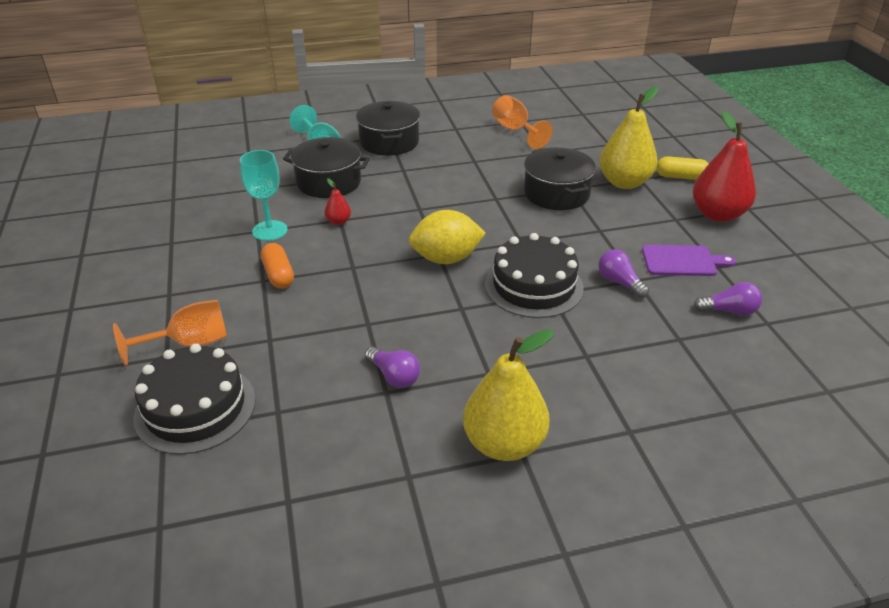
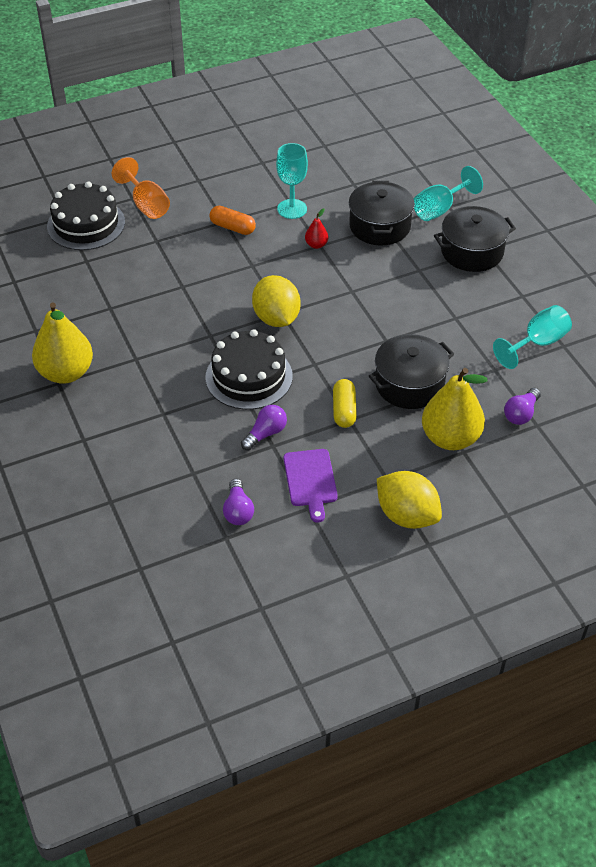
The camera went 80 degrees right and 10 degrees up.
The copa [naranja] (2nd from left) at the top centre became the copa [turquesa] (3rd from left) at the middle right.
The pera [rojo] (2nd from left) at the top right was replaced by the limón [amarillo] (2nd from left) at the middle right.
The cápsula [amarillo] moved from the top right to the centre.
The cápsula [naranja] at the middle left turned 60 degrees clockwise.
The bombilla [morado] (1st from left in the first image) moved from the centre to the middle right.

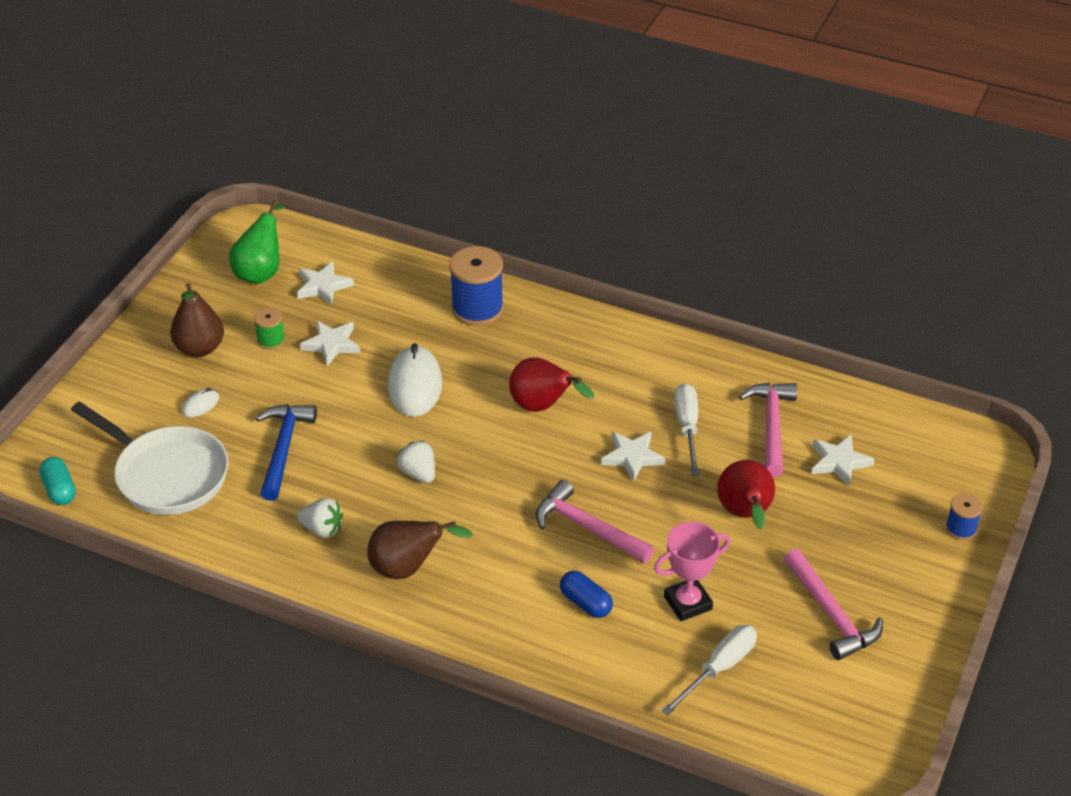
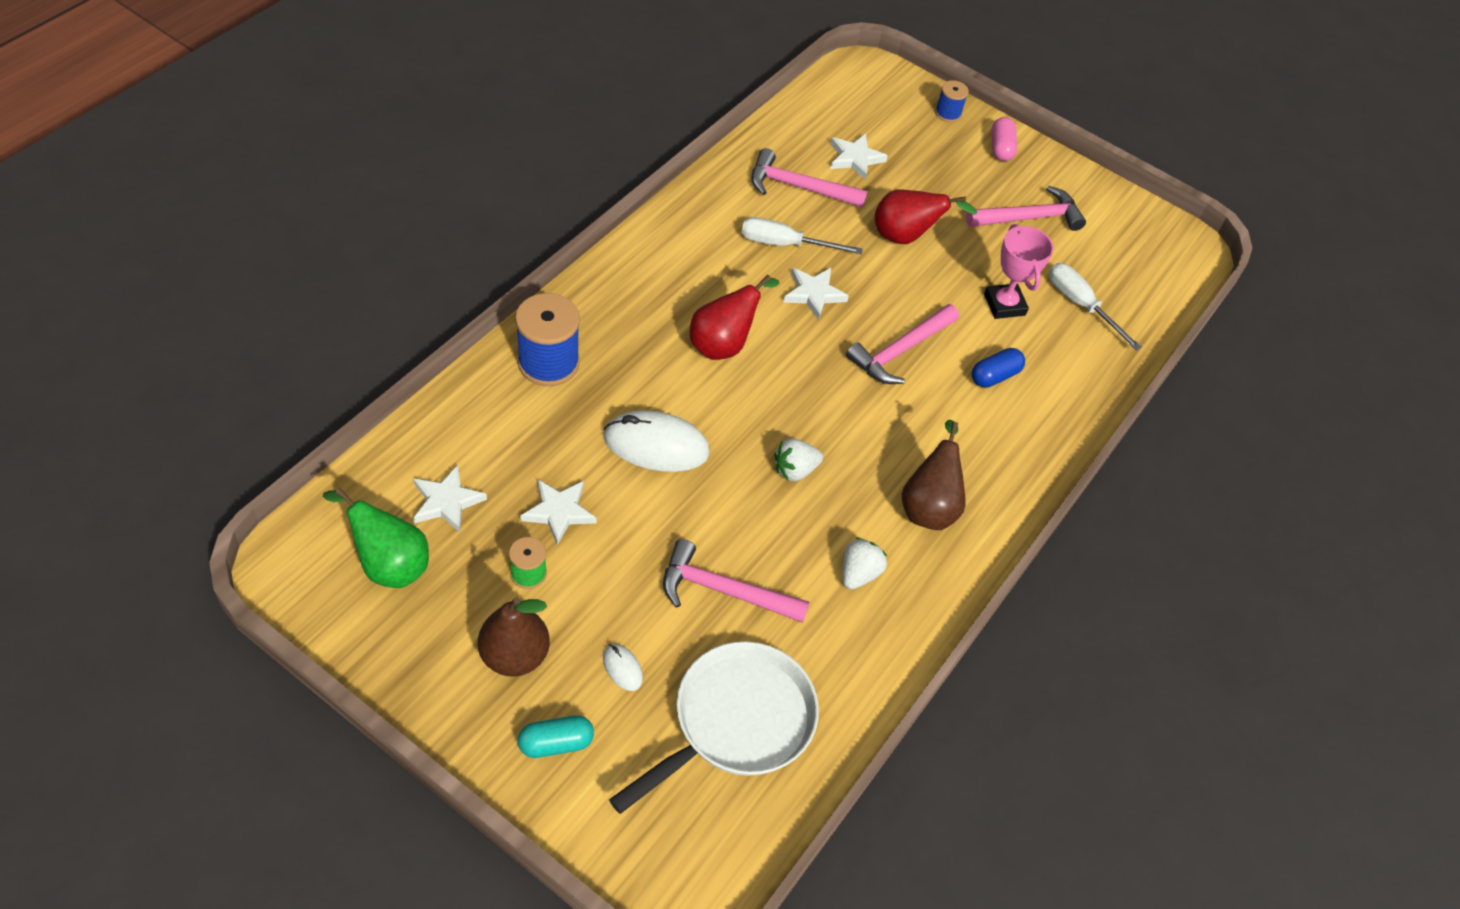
The camera went 85 degrees left and 10 degrees up.
The martillo [azul] at the middle left became the martillo [rosa] (1st from left) at the centre.
The cápsula [turquesa] moved from the middle left to the bottom centre.
The cápsula [rosa] at the top right appeared.

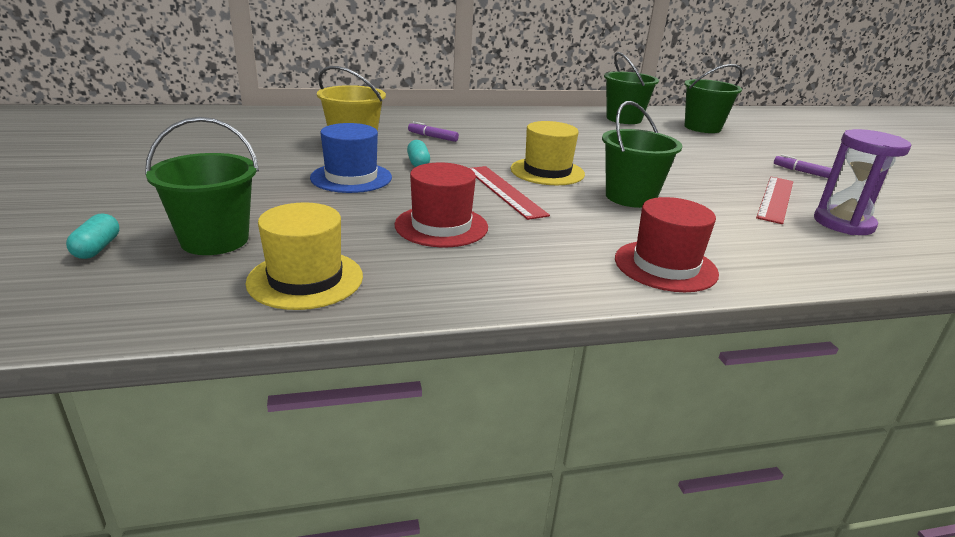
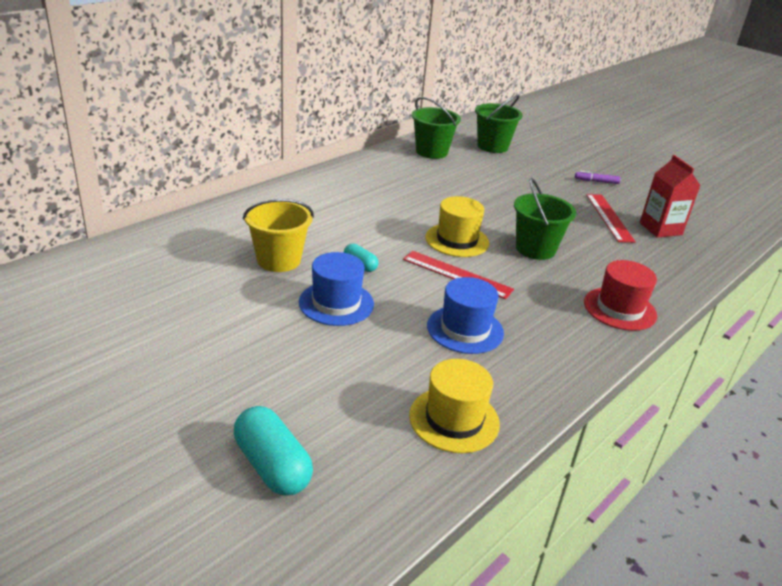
The camera went 35 degrees left and 5 degrees up.
The balde [verde] (1st from left) at the middle left disappeared.
The rotulador [morado] (1st from left) at the top centre disappeared.
The reloj de arena [morado] at the middle right was replaced by the cartón de leche [rojo] at the middle right.
The sombrero [rojo] (1st from left) at the centre became the sombrero [azul] (2nd from left) at the centre.
The cápsula [turquesa] (1st from left) at the middle left changed to 1.79 times the size.

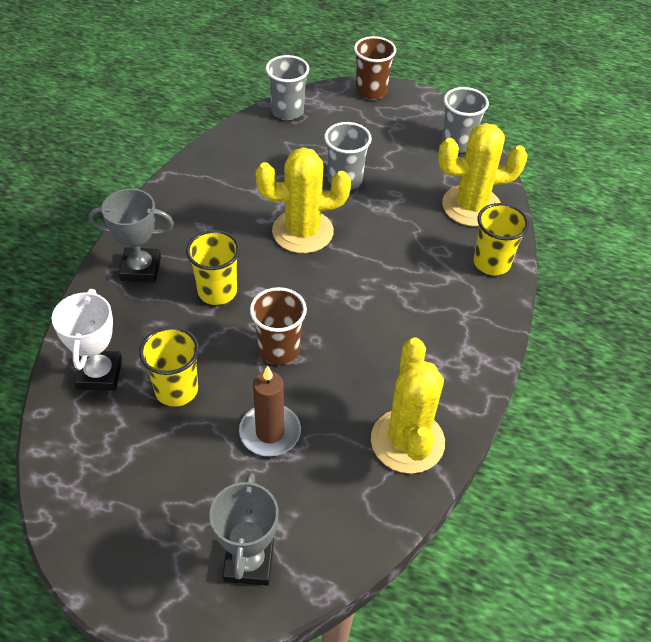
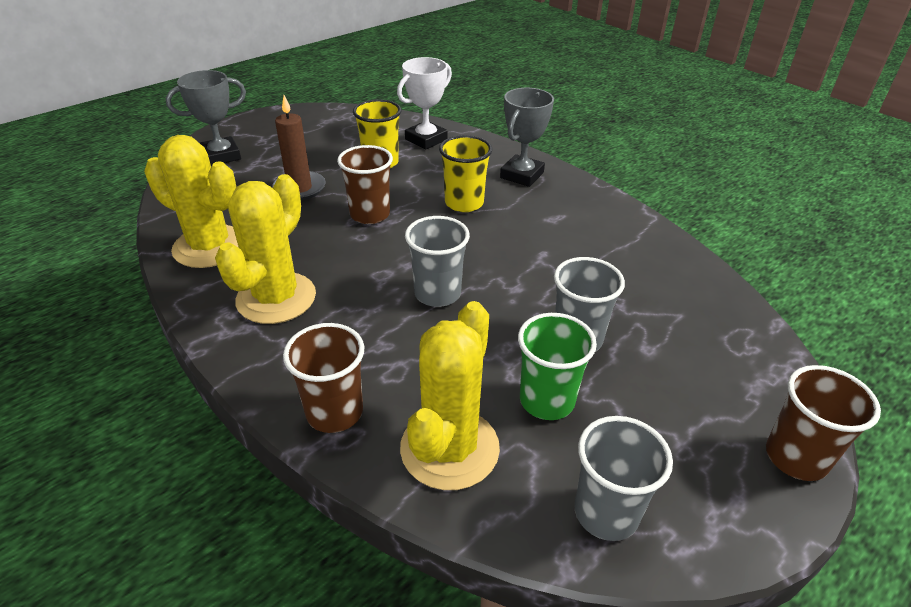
The camera went 120 degrees right and 10 degrees down.
The vaso [gris] (1st from left) moved from the top centre to the centre.
The cactus [amarillo] (1st from left in the first image) moved from the top centre to the middle left.
The vaso [amarillo] (3rd from left) at the middle right became the vaso [marrón] (1st from left) at the centre.
The trofeo [blanco] at the middle left turned 75 degrees counterclockwise.
The trofeo [gris] (2nd from left in the first image) at the bottom centre turned 60 degrees counterclockwise.
The vaso [verde] at the centre appeared.

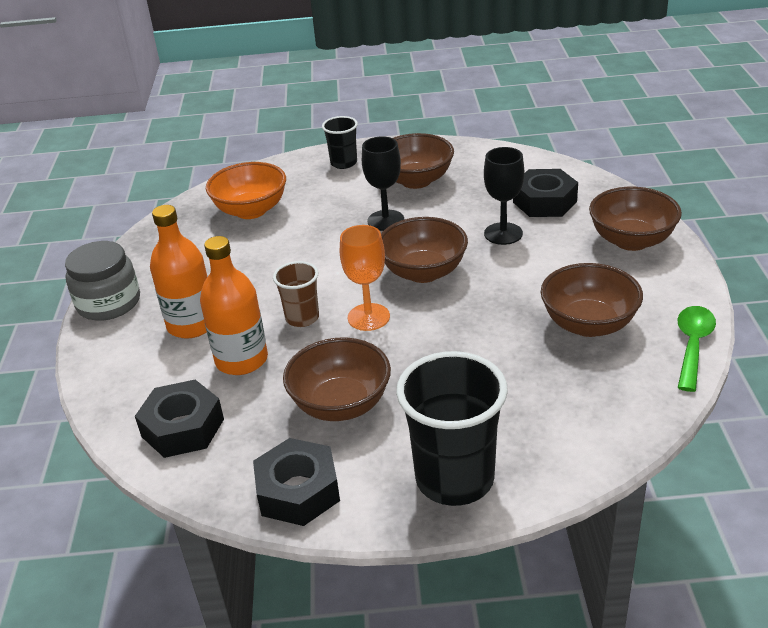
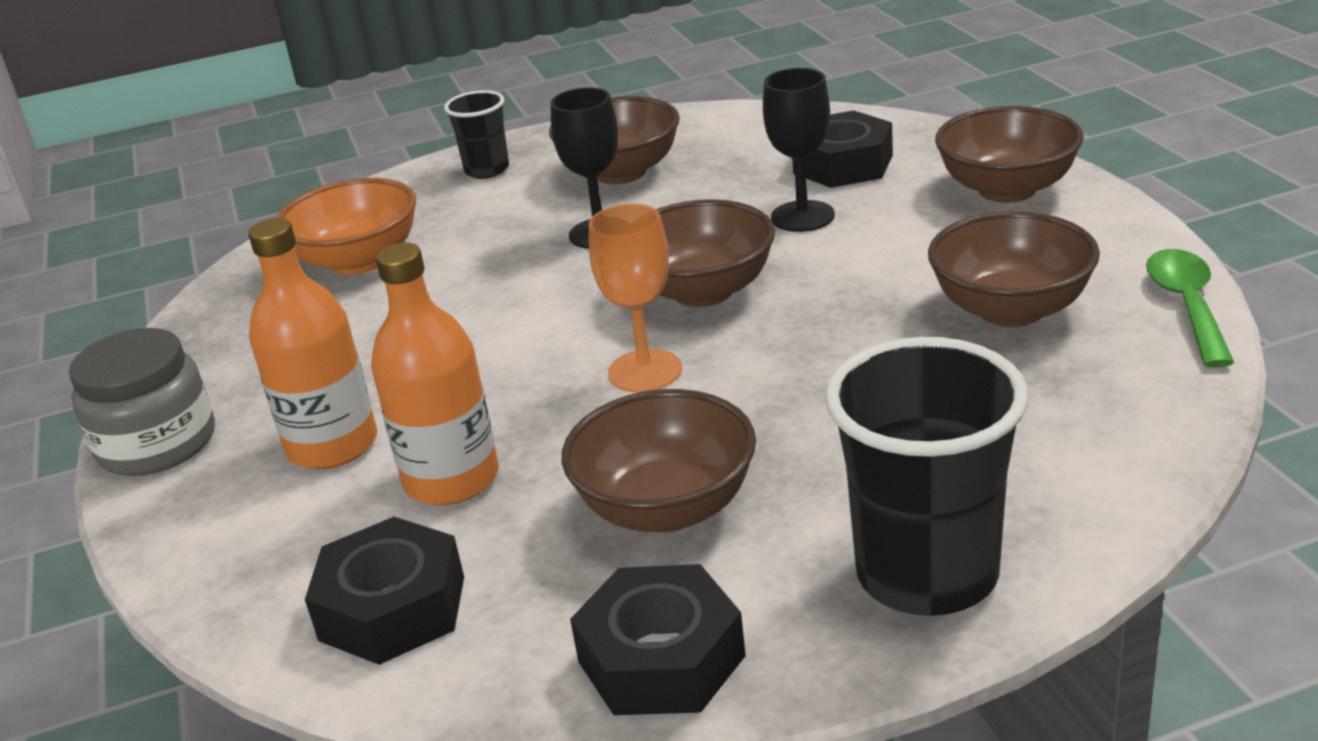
The camera went 15 degrees left and 5 degrees down.
The vaso [marrón] at the centre disappeared.

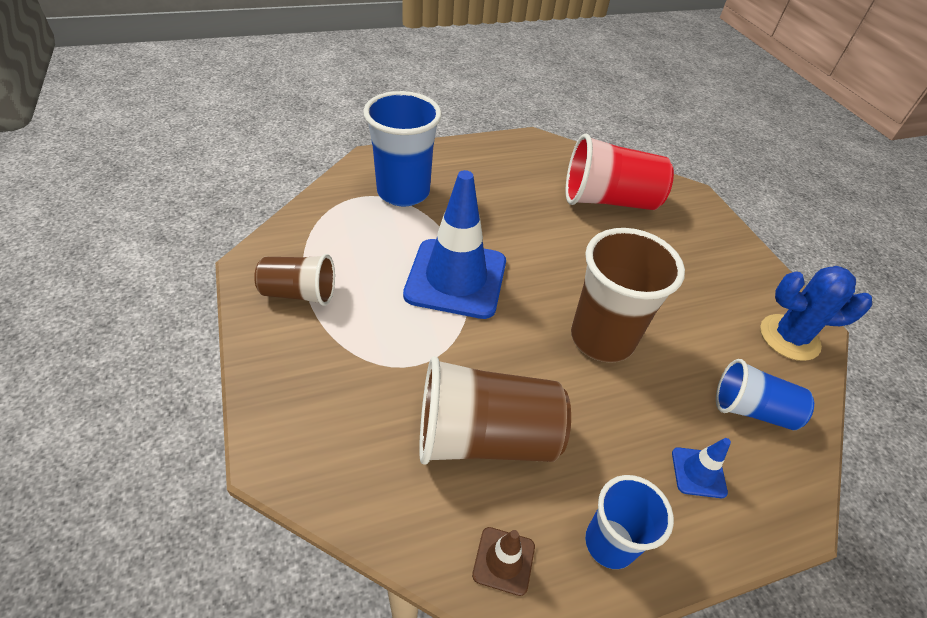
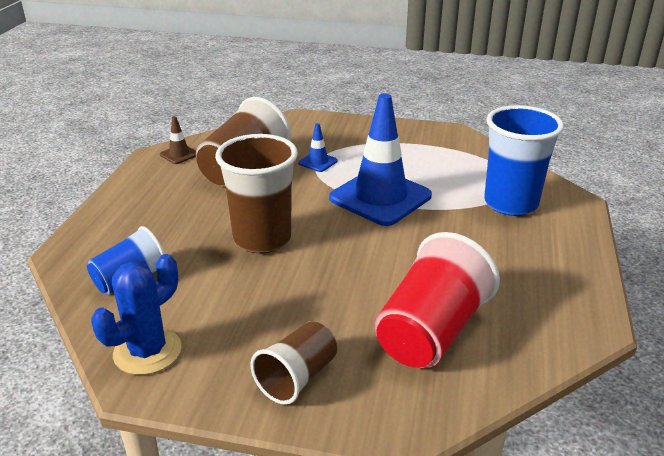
The camera went 125 degrees right and 15 degrees down.
The vaso [marrón] (1st from left in the first image) moved from the middle left to the bottom centre.
The cono de tráfico [azul] (2nd from left in the first image) moved from the bottom right to the top centre.
The vaso [azul] (2nd from left) at the bottom right disappeared.

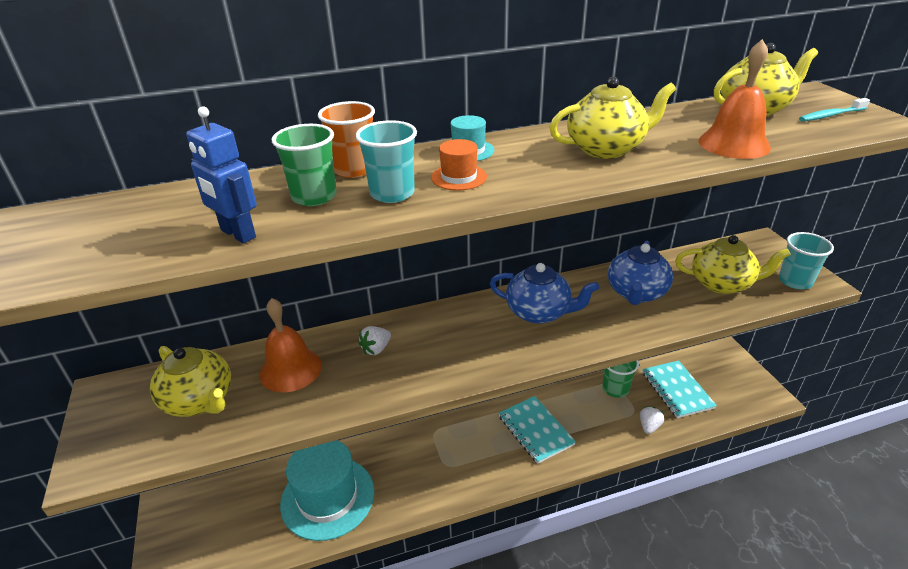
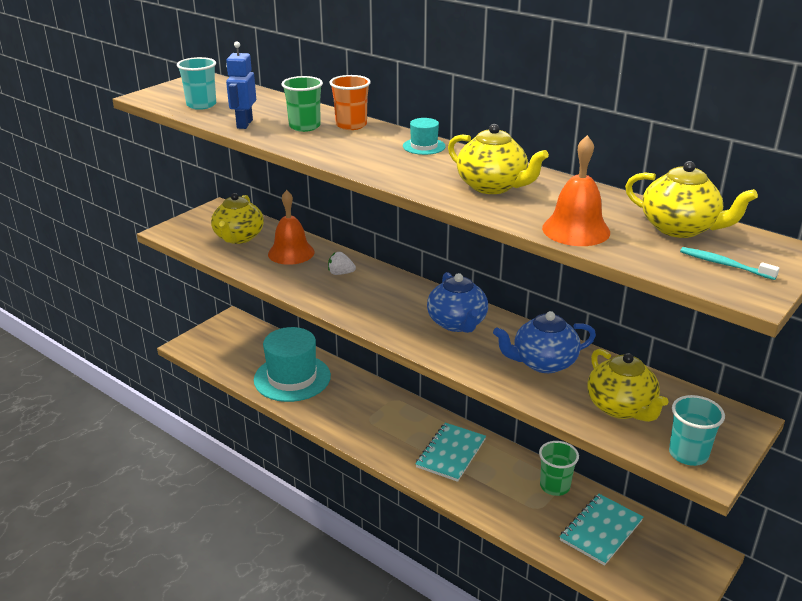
The camera went 55 degrees right and 5 degrees down.
The vaso [turquesa] (1st from left) moved from the top centre to the top left.
The sombrero [naranja] at the top centre disappeared.
The fresa [blanco] (2nd from left) at the bottom right disappeared.

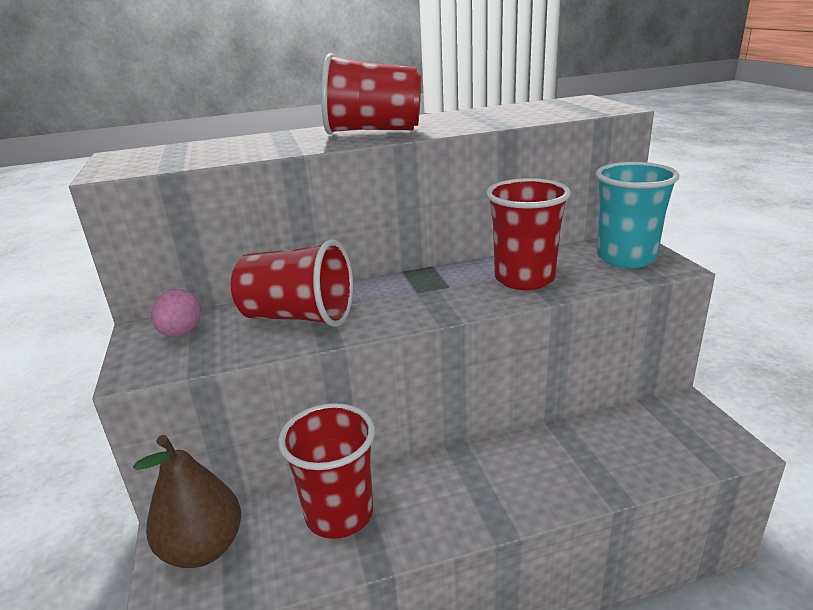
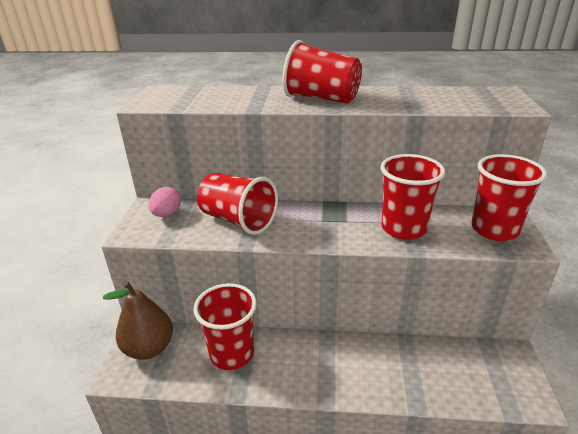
The camera went 20 degrees right and 5 degrees up.
The vaso [turquesa] at the middle right became the vaso [rojo] (5th from left) at the middle right.

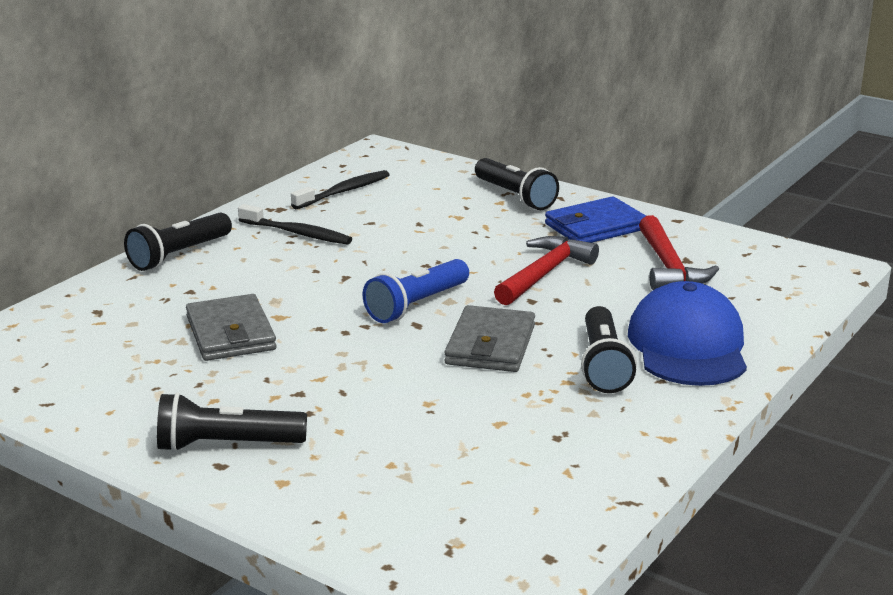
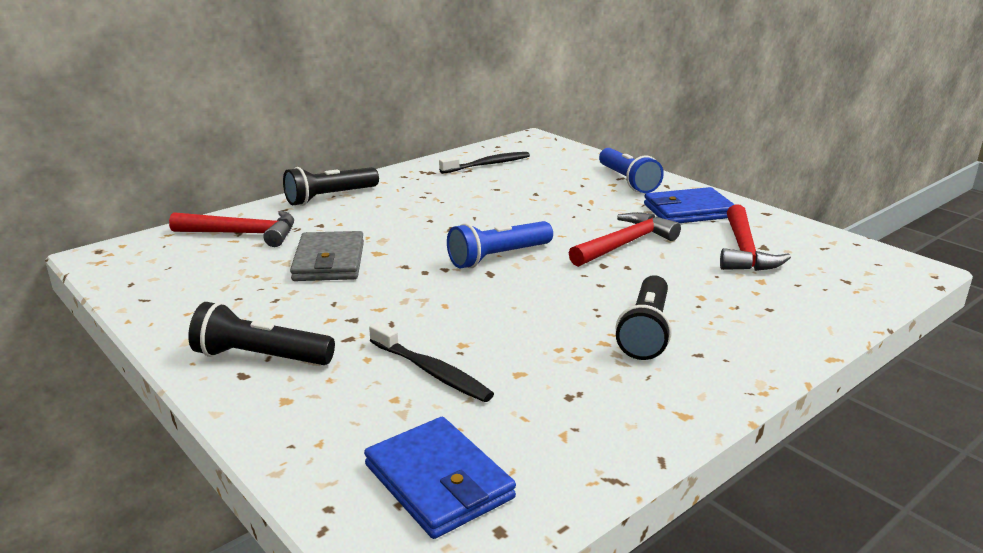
The camera went 15 degrees right and 0 degrees up.
The lámpara de mano [negro] (3rd from left) at the top centre became the lámpara de mano [azul] (2nd from left) at the top centre.
The cepillo de dientes [negro] (1st from left) moved from the middle left to the centre.
The gorra [azul] at the middle right disappeared.
The cartera [gris] (2nd from left) at the centre disappeared.
The martillo [rojo] (1st from left) at the middle left appeared.
The cartera [azul] (1st from left) at the bottom centre appeared.

